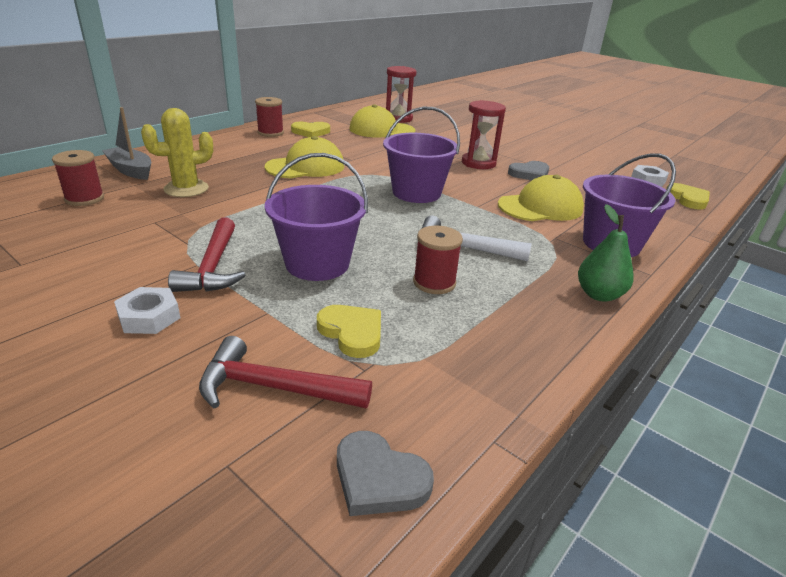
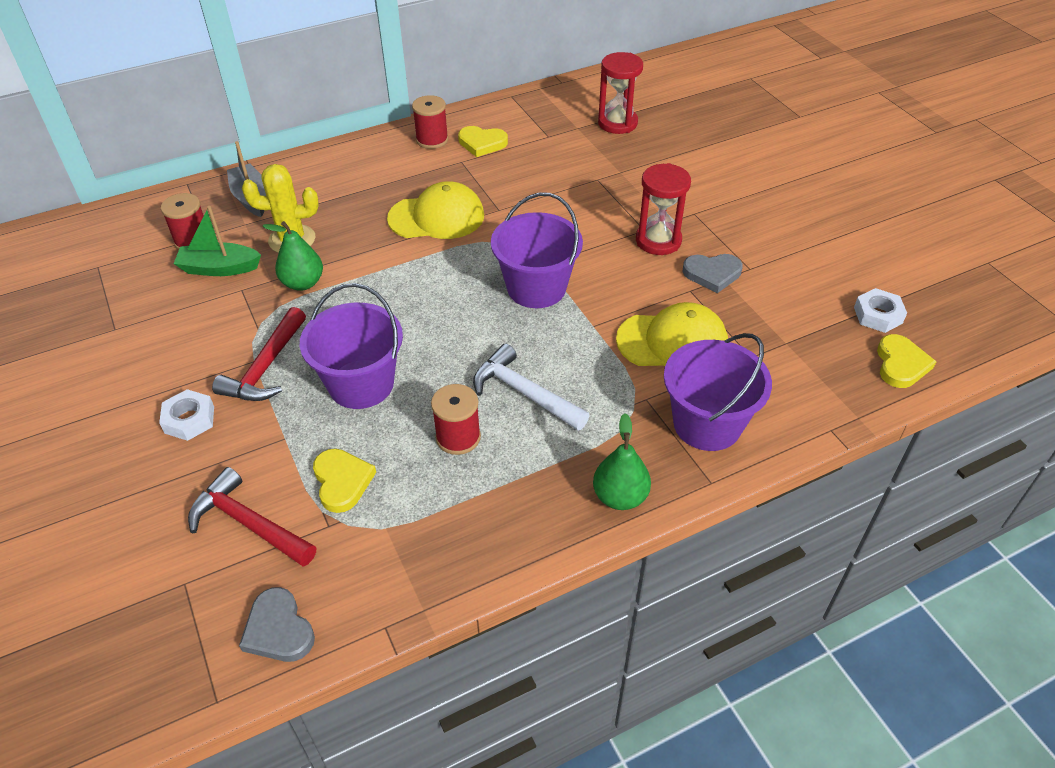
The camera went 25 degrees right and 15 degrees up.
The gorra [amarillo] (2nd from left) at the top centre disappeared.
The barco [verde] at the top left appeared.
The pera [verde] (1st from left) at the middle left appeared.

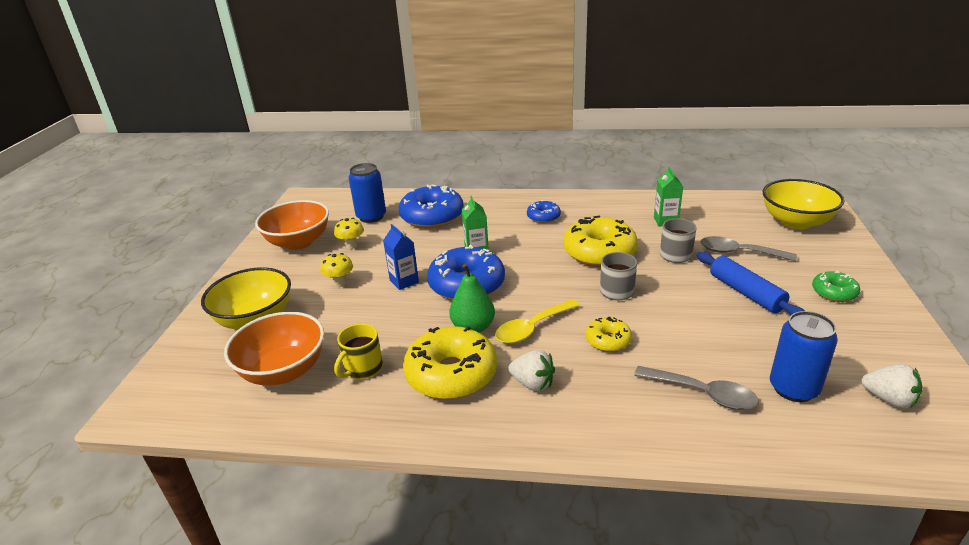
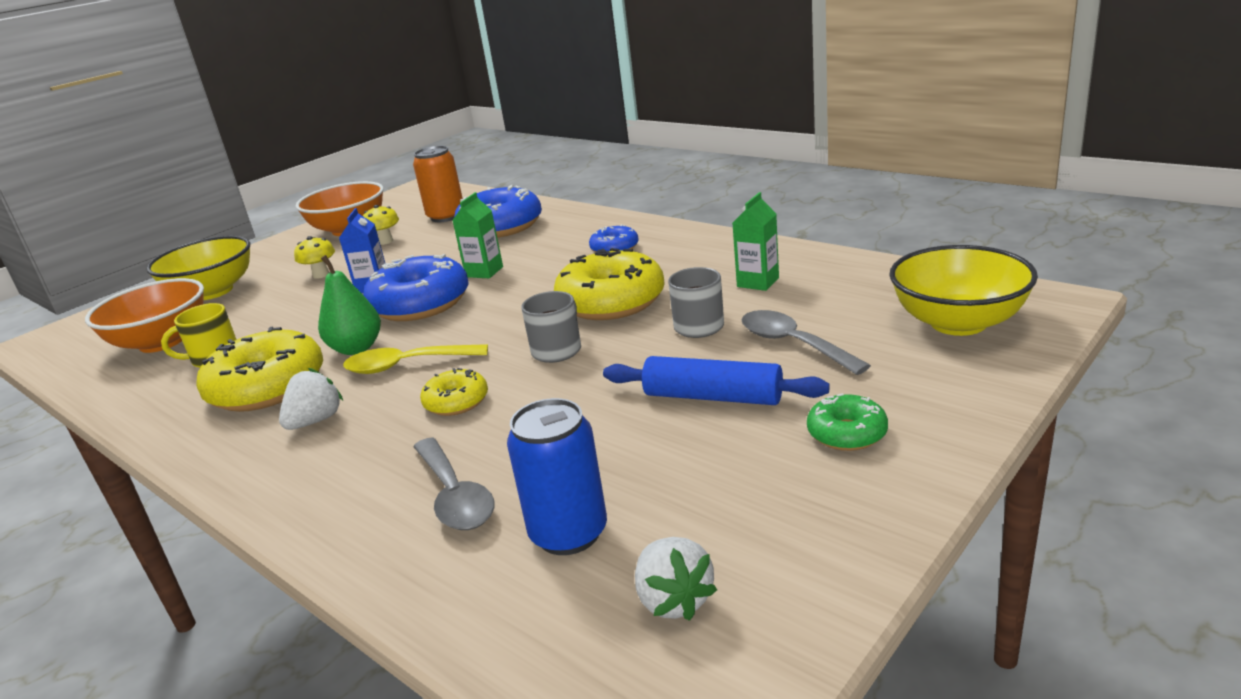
The camera went 35 degrees right and 5 degrees down.
The lata [azul] (1st from left) at the centre became the lata [naranja] at the top centre.
The rodillo [azul] at the middle right turned 75 degrees counterclockwise.
The fresa [blanco] (1st from left) at the bottom centre turned 120 degrees counterclockwise.

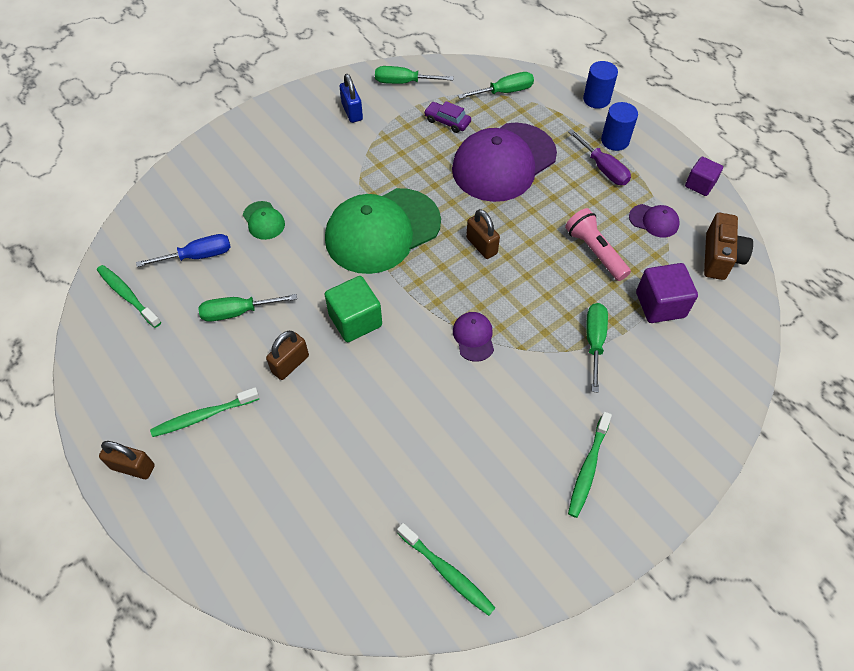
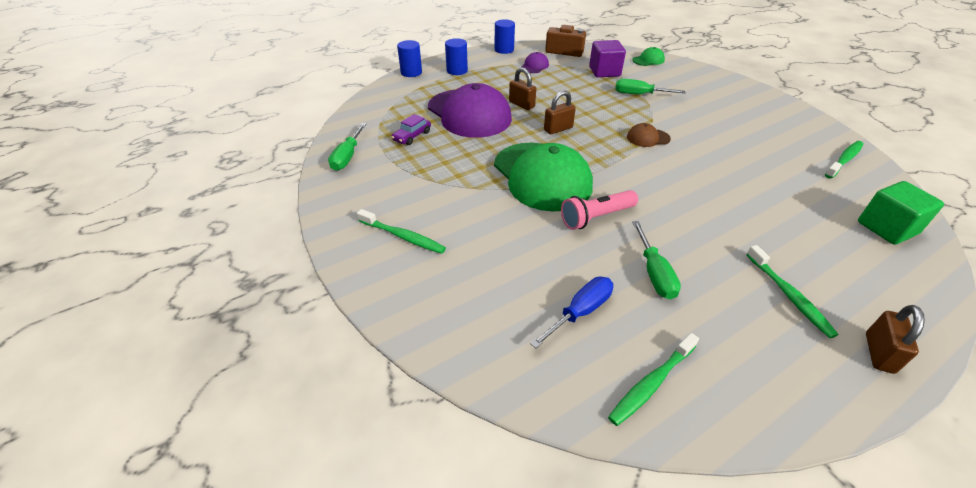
The camera went 85 degrees left and 15 degrees down.
The destornillador [verde] (3rd from left) at the top centre disappeared.
The candado [azul] at the top centre disappeared.
The destornillador [morado] at the top right disappeared.
The cubo [morado] (2nd from left) at the top right was replaced by the cilindro [azul] (3rd from left) at the top centre.
The gorra [verde] (1st from left in the first image) moved from the top left to the top centre.
The lámpara de mano [rosa] moved from the middle right to the centre.
The destornillador [azul] at the middle left turned 60 degrees clockwise.
The cubo [verde] moved from the centre to the middle right.
The gorra [morado] (1st from left) at the centre became the gorra [marrón] at the top centre.
The candado [marrón] (2nd from left in the first image) moved from the centre to the top centre.
The cepillo de dientes [verde] (4th from left in the first image) moved from the bottom right to the centre.

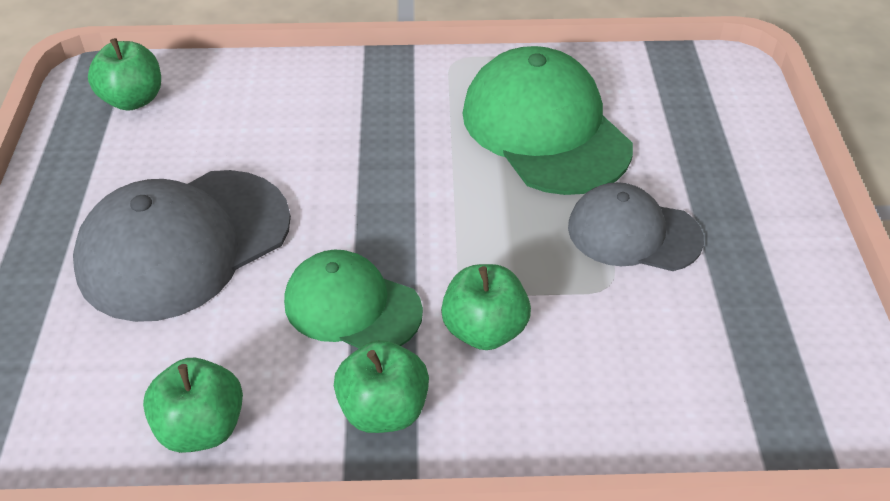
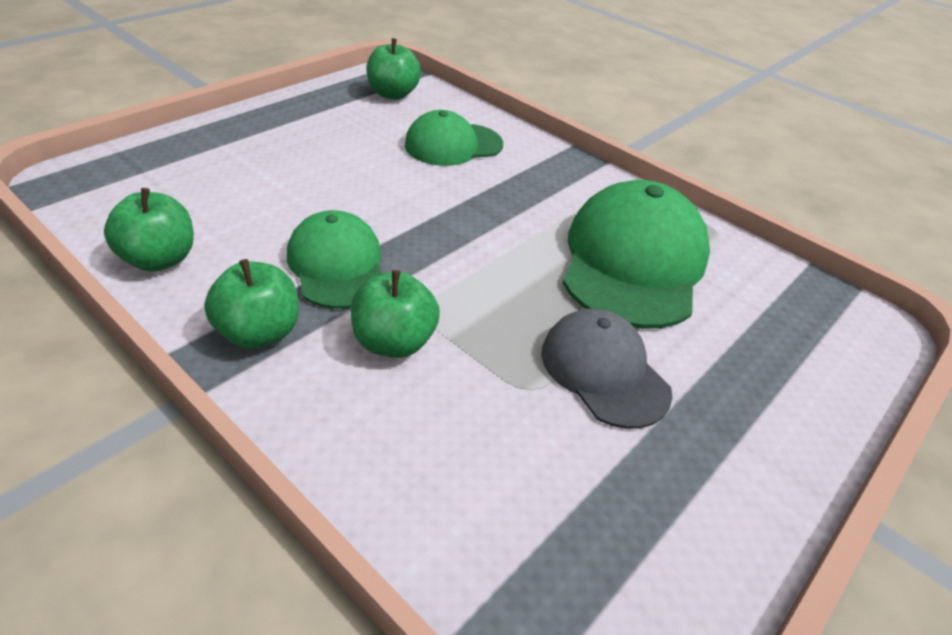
The camera went 40 degrees right and 5 degrees down.
The gorra [gris] (1st from left) at the middle left disappeared.
The gorra [verde] (2nd from left) at the top centre appeared.

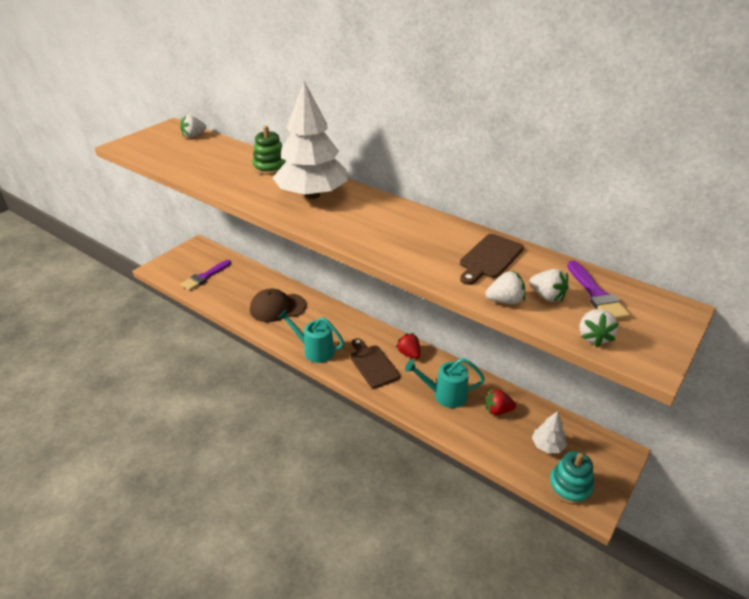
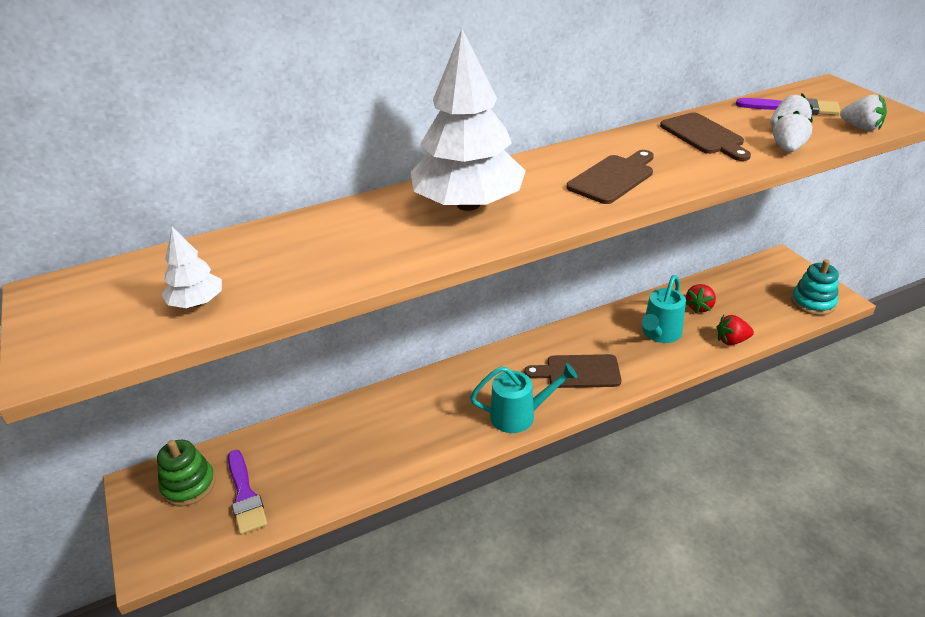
The camera went 60 degrees left and 0 degrees up.
The fresa [blanco] (1st from left) at the top left disappeared.
The juguete apilable [verde] moved from the top centre to the bottom left.
The gorra [marrón] at the centre disappeared.
The regadera [turquesa] (1st from left) at the centre turned 150 degrees counterclockwise.
The fresa [rojo] (1st from left in the first image) moved from the centre to the middle right.
The árbol [blanco] (2nd from left in the first image) moved from the bottom right to the middle left.
The tabla de cortar [marrón] (2nd from left) at the top centre appeared.

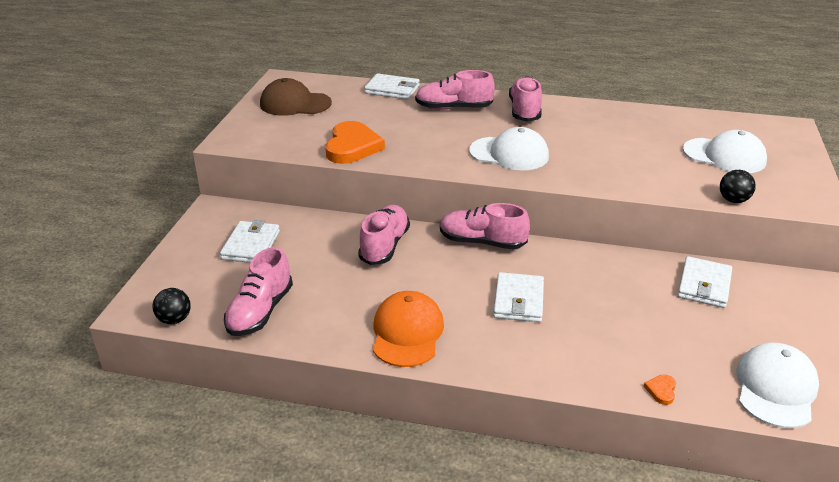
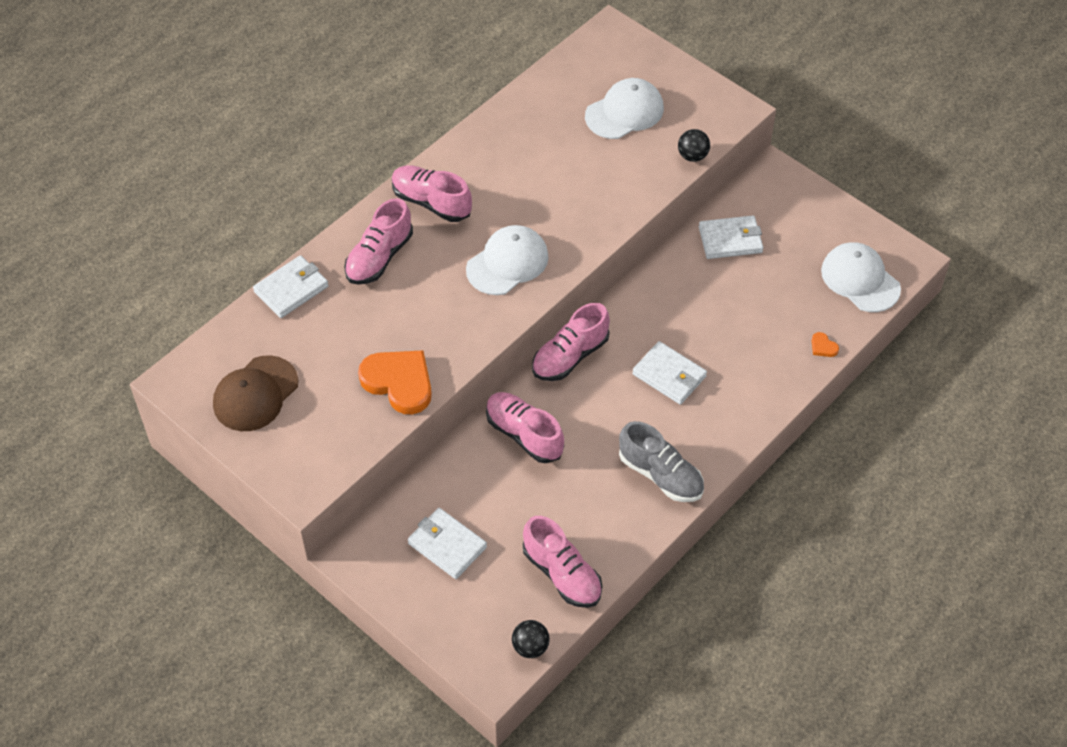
The camera went 60 degrees left and 20 degrees up.
The cartera [blanco] (4th from left) at the middle right turned 60 degrees counterclockwise.
The gorra [naranja] at the bottom centre was replaced by the zapato [gris] at the centre.

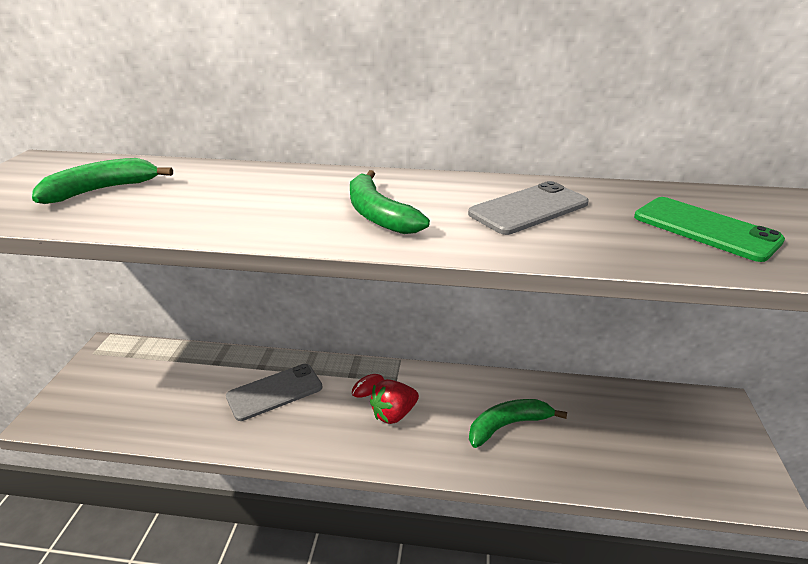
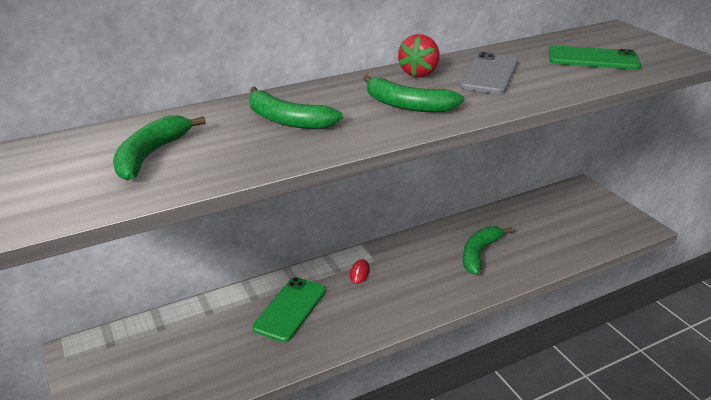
The camera went 35 degrees left and 0 degrees up.
The móvil [gris] (1st from left) at the bottom centre became the móvil [verde] (1st from left) at the bottom centre.
The fresa [rojo] moved from the bottom centre to the top centre.
The plátano [verde] (2nd from left) at the top centre appeared.

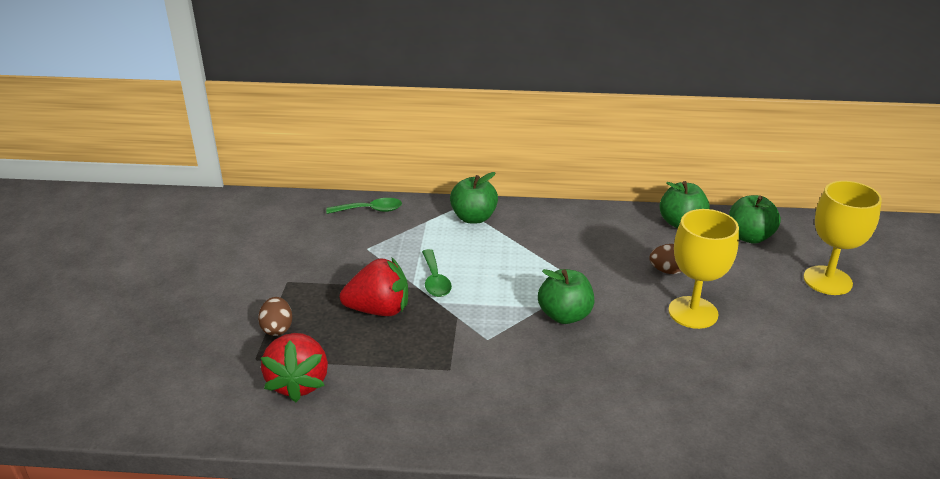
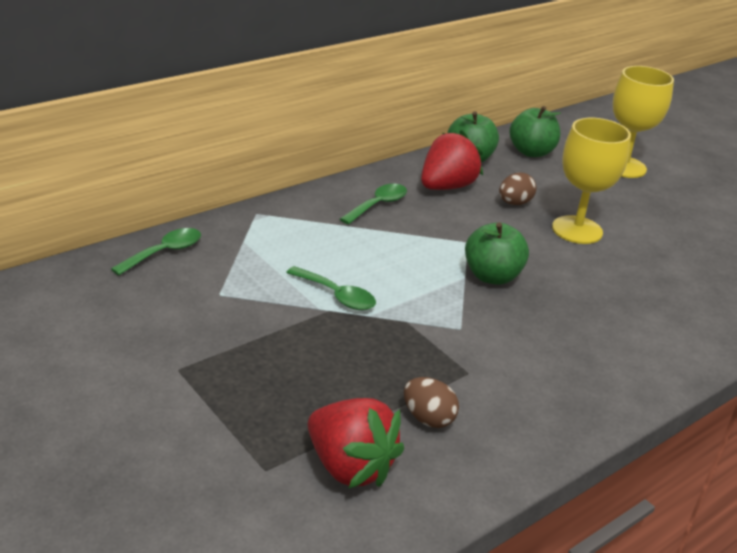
The camera went 45 degrees left and 0 degrees up.
The manzana [verde] (1st from left) at the centre disappeared.
The fresa [rojo] (2nd from left) moved from the centre to the top centre.
The huevo [marrón] (1st from left) moved from the middle left to the bottom centre.
The cuchara [verde] (3rd from left) at the centre appeared.

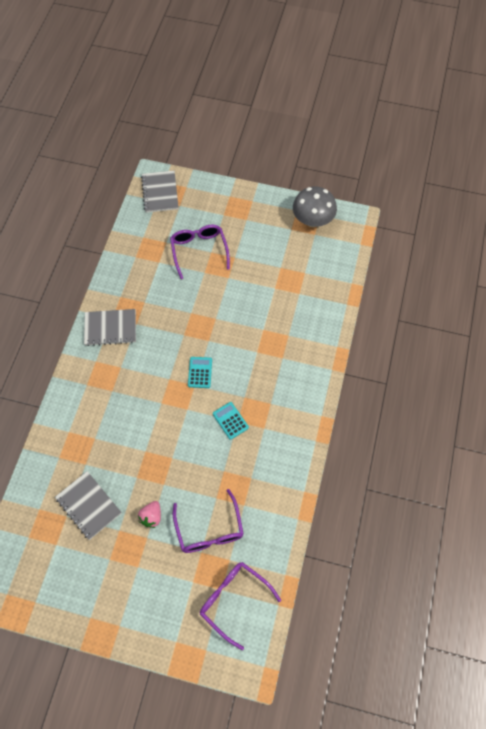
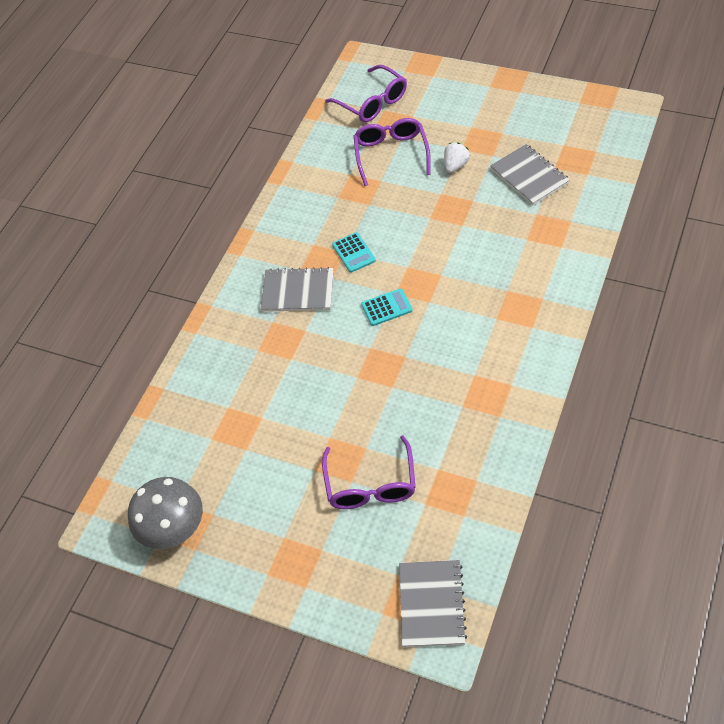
The camera went 165 degrees left and 10 degrees down.
The cuaderno [gris] (2nd from left in the first image) moved from the middle left to the centre.
The calculadora [turquesa] (1st from left in the first image) at the centre turned 120 degrees counterclockwise.
The fresa [rosa] at the bottom left became the fresa [blanco] at the top centre.

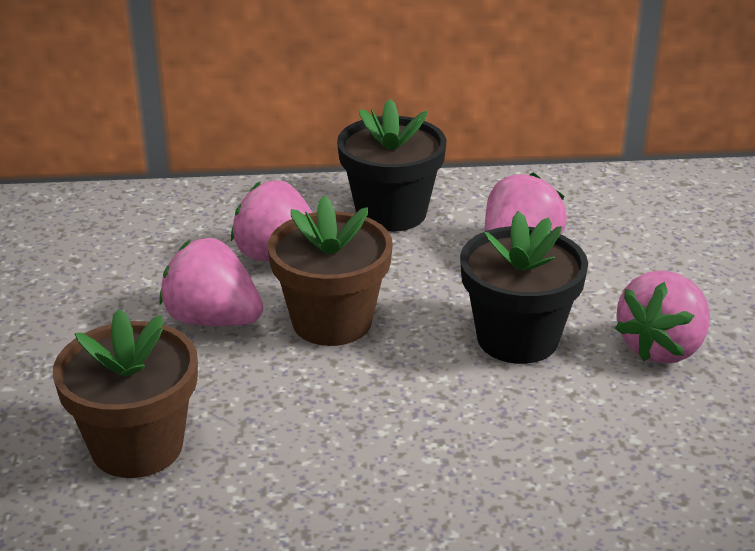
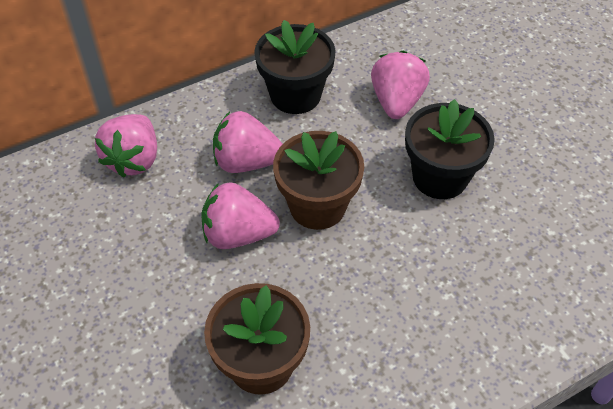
The camera went 25 degrees left and 20 degrees up.
The fresa [rosa] (4th from left in the first image) moved from the middle right to the middle left.

